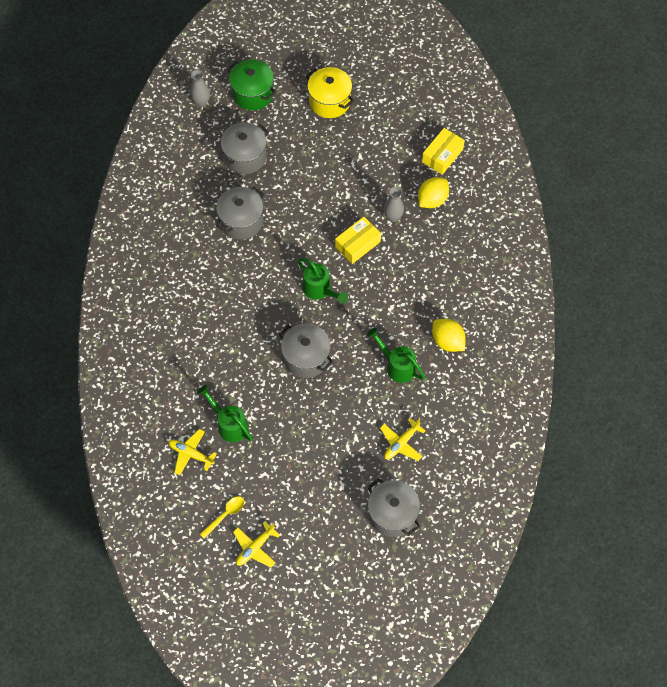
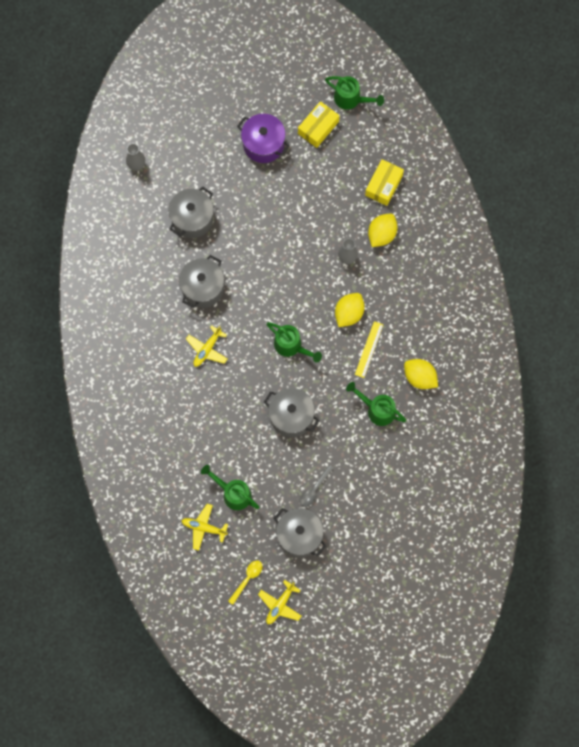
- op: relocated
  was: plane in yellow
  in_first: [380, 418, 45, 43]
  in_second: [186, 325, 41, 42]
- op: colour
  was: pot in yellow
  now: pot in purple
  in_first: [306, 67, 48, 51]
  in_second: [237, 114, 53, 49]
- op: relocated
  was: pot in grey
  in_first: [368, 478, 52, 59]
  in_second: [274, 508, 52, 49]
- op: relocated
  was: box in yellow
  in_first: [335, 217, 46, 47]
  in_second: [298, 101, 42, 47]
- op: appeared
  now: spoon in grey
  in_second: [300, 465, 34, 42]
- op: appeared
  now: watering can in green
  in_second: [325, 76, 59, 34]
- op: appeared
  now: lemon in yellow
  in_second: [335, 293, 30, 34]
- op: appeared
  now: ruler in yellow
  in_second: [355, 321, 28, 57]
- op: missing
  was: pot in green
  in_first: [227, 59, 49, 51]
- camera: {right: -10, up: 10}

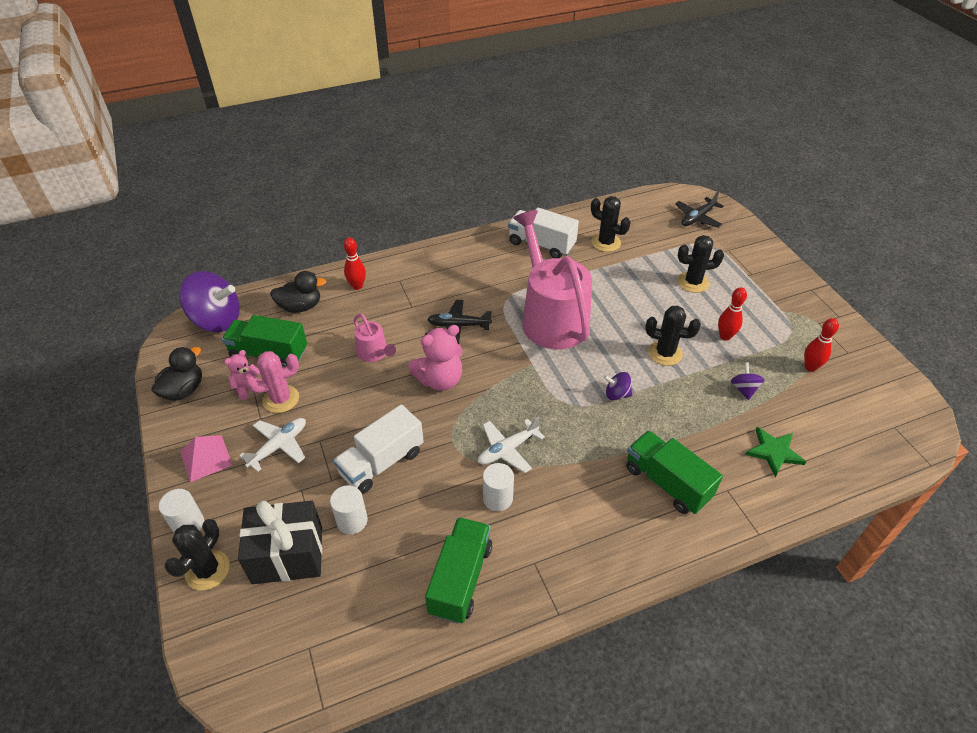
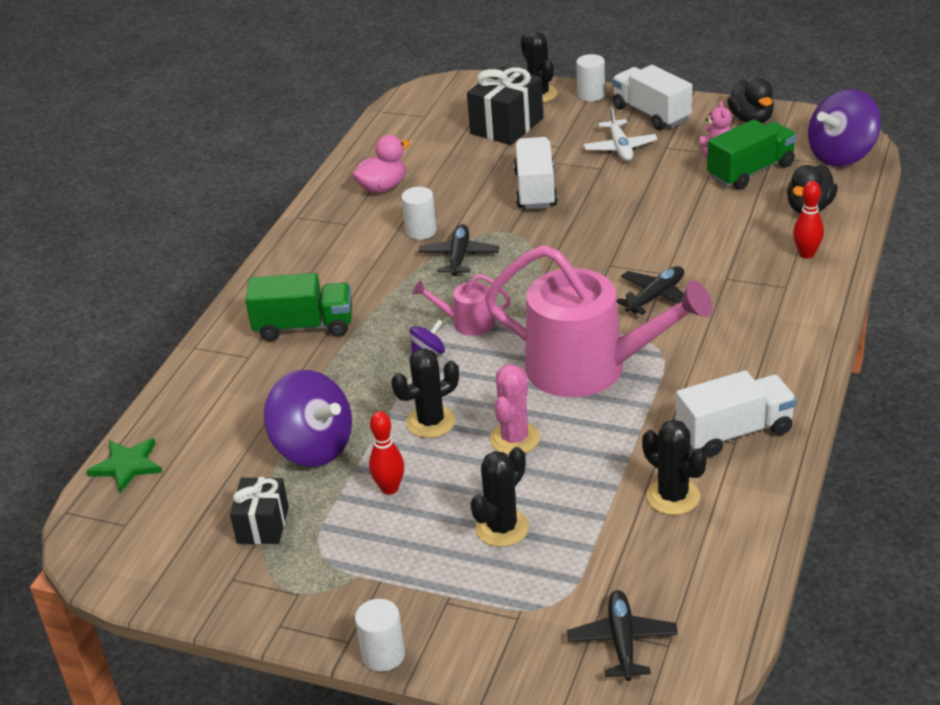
- op: relocated
  was: star in green
  in_first: [745, 427, 61, 50]
  in_second: [87, 438, 76, 55]
- op: exchanged
  was: bowling pin in red
  now: gift in black
  in_first: [804, 318, 35, 54]
  in_second: [230, 477, 59, 67]
- op: size
  was: spinning top in purple
  in_first: [731, 362, 33, 38]
  in_second: [264, 370, 88, 97]
  ratio: 2.17
- op: exchanged
  was: truck in green
  now: duck in pink
  in_first: [425, 517, 67, 107]
  in_second: [352, 135, 58, 58]
- op: relocated
  was: cylinder in white
  in_first: [330, 485, 38, 49]
  in_second: [355, 599, 50, 73]
- op: relocated
  was: watering can in pink
  in_first: [354, 314, 42, 48]
  in_second: [413, 274, 98, 62]
- op: colour
  was: plane in white
  now: plane in black
  in_first: [478, 417, 67, 56]
  in_second: [419, 224, 80, 52]
- op: relocated
  was: cactus in pink
  in_first: [244, 351, 55, 62]
  in_second: [489, 364, 51, 91]
- op: exchanged
  was: pyramid in pink
  now: truck in white
  in_first: [180, 435, 52, 47]
  in_second: [612, 65, 80, 65]
- op: spun
  was: cactus in black
  in_first: [591, 196, 39, 56]
  in_second: [642, 420, 65, 95]
  clockwise: 60
- op: missing
  was: teddy bear in pink
  in_first: [408, 325, 55, 66]
- camera: {right: 135, up: -10}

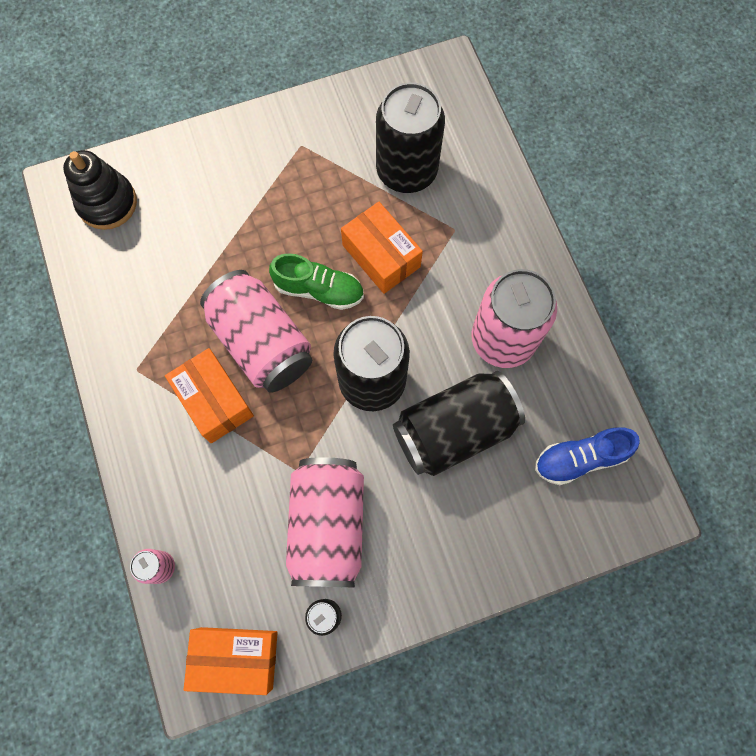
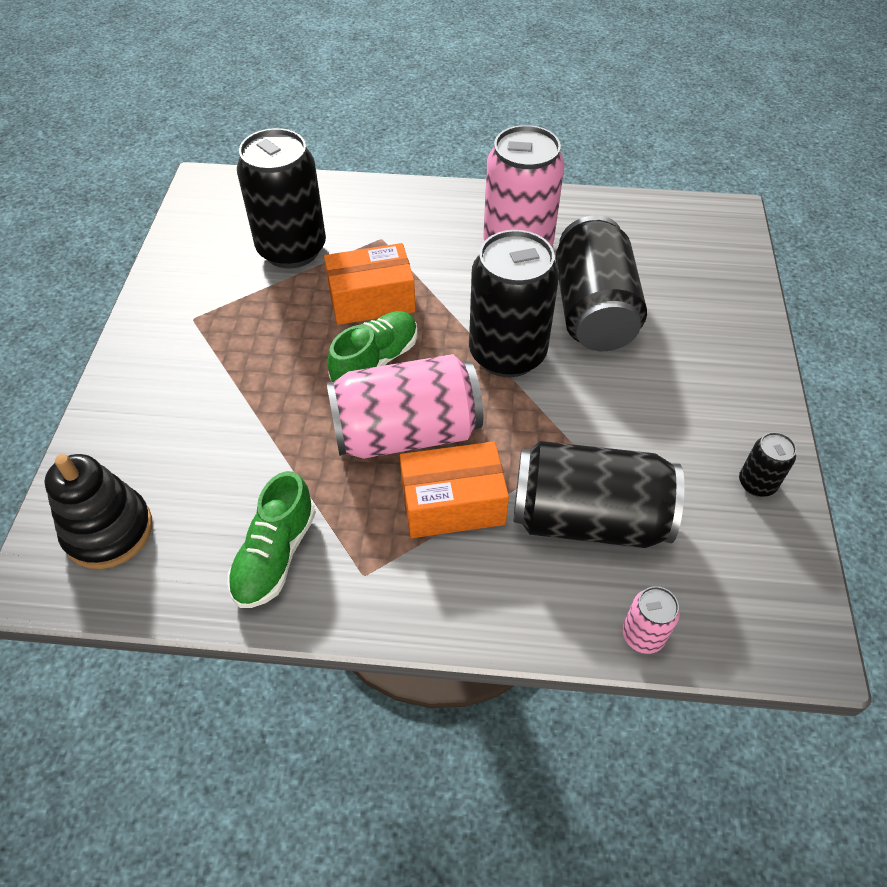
- op: appeared
  now: shoe in green
  in_second: [227, 471, 89, 137]
- op: appeared
  now: can in black
  in_second: [513, 441, 171, 107]
- op: missing
  was: box in orange
  in_first: [183, 627, 95, 68]
- op: missing
  was: can in pink
  in_first: [286, 457, 78, 130]
- op: missing
  was: shoe in blue
  in_first: [535, 427, 105, 58]
- camera: {right: -65, up: -20}

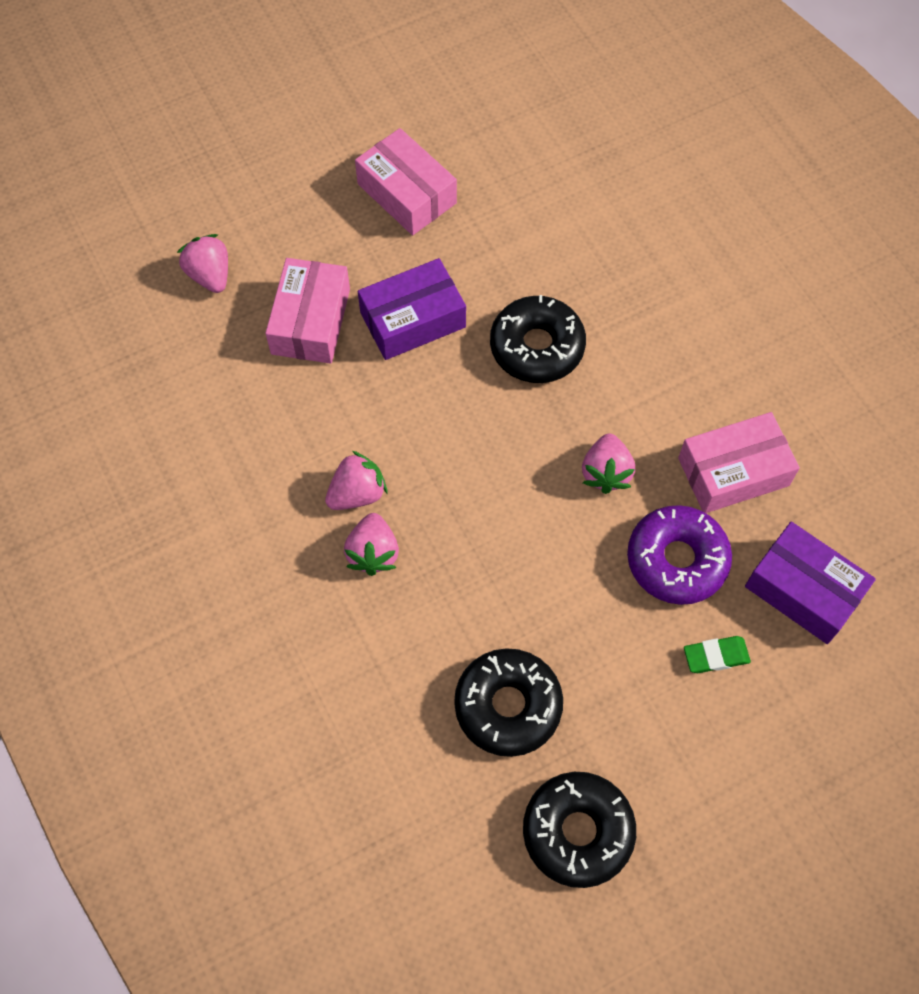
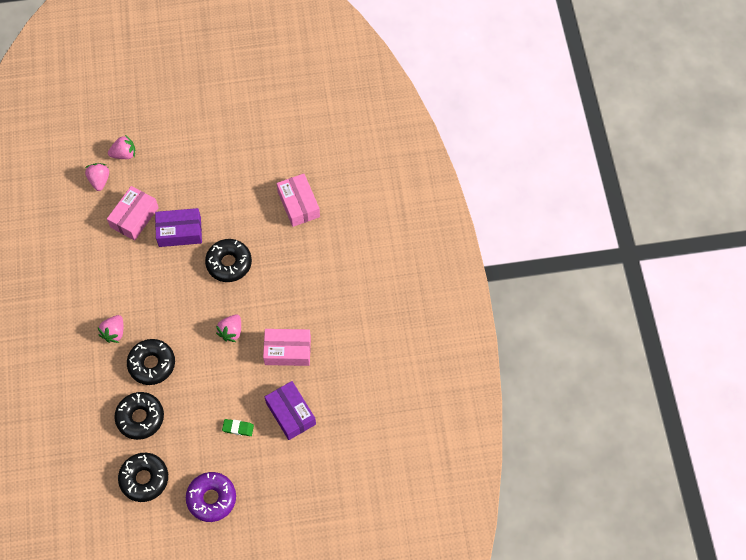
- op: relocated
  was: strawberry in pink
  in_first: [325, 451, 62, 59]
  in_second: [108, 135, 27, 24]
- op: appeared
  now: donut in black
  in_second: [127, 339, 48, 46]
- op: relocated
  was: donut in purple
  in_first: [627, 505, 105, 100]
  in_second: [186, 472, 50, 50]
- op: relocated
  was: box in pink
  in_first: [355, 128, 102, 107]
  in_second: [277, 174, 43, 53]
- camera: {right: 20, up: 0}

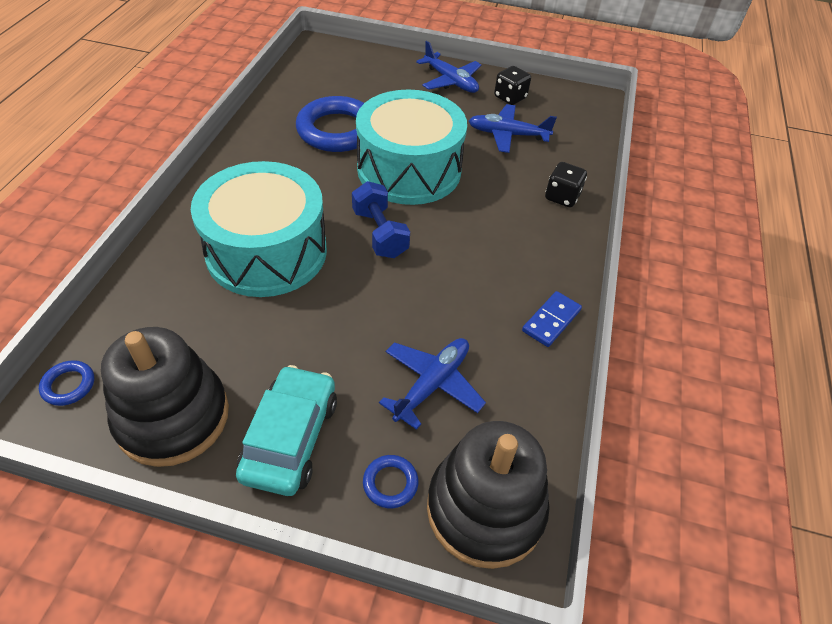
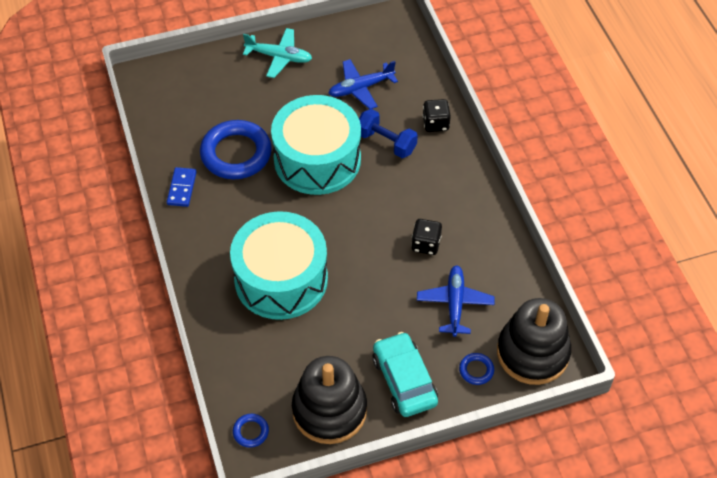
- op: relocated
  was: domino in blue
  in_first: [522, 291, 60, 56]
  in_second: [167, 167, 30, 40]
- op: colour
  was: plane in blue
  now: plane in turquoise
  in_first: [416, 41, 65, 52]
  in_second: [243, 28, 69, 50]
- op: relocated
  was: dumbbell in blue
  in_first: [352, 181, 58, 77]
  in_second: [359, 109, 59, 49]
- op: relocated
  was: dice in black
  in_first: [494, 66, 37, 39]
  in_second: [411, 219, 31, 36]
- camera: {right: -30, up: 5}

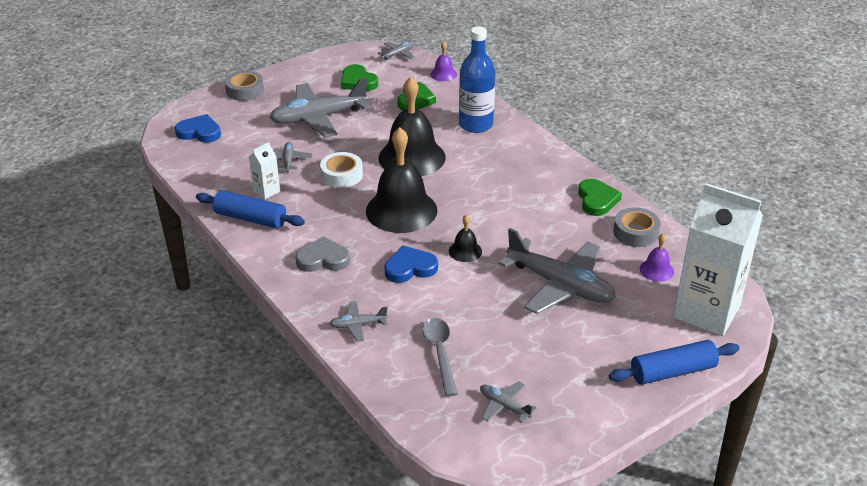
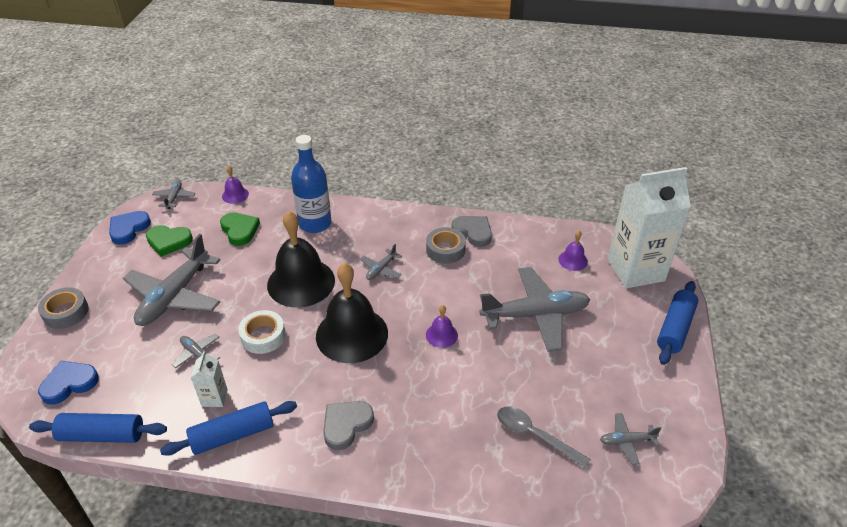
- op: appeared
  now: rolling pin in blue
  in_second: [29, 413, 138, 30]
- op: relocated
  was: heart in blue
  in_first: [385, 246, 53, 37]
  in_second: [109, 211, 42, 34]
- op: relocated
  was: plane in grey
  in_first: [329, 301, 59, 41]
  in_second: [361, 244, 41, 36]
- op: relocated
  was: tape in grey
  in_first: [613, 207, 48, 40]
  in_second: [426, 227, 40, 37]
- op: colour
  was: bell in black
  now: bell in purple
  in_first: [449, 215, 33, 47]
  in_second: [426, 305, 32, 43]
- op: colour
  was: heart in green
  now: heart in grey
  in_first: [578, 179, 44, 37]
  in_second: [451, 216, 41, 31]
- camera: {right: -45, up: 5}

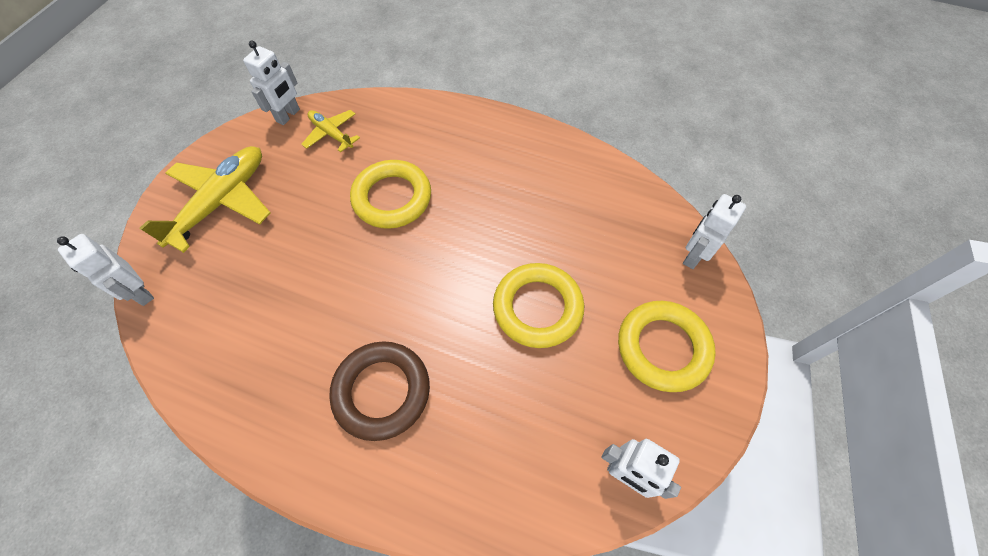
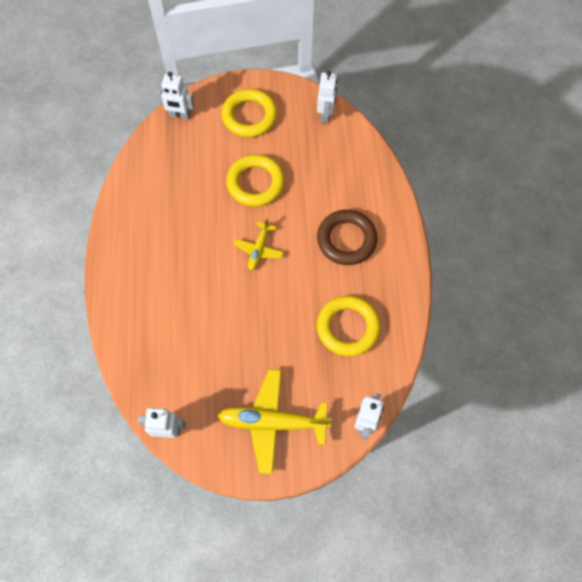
- op: relocated
  was: plane in yellow
  in_first: [301, 110, 59, 42]
  in_second: [234, 218, 50, 53]
- op: relocated
  was: ring in yellow
  in_first: [350, 160, 81, 69]
  in_second: [317, 296, 64, 60]
- camera: {right: -115, up: 5}

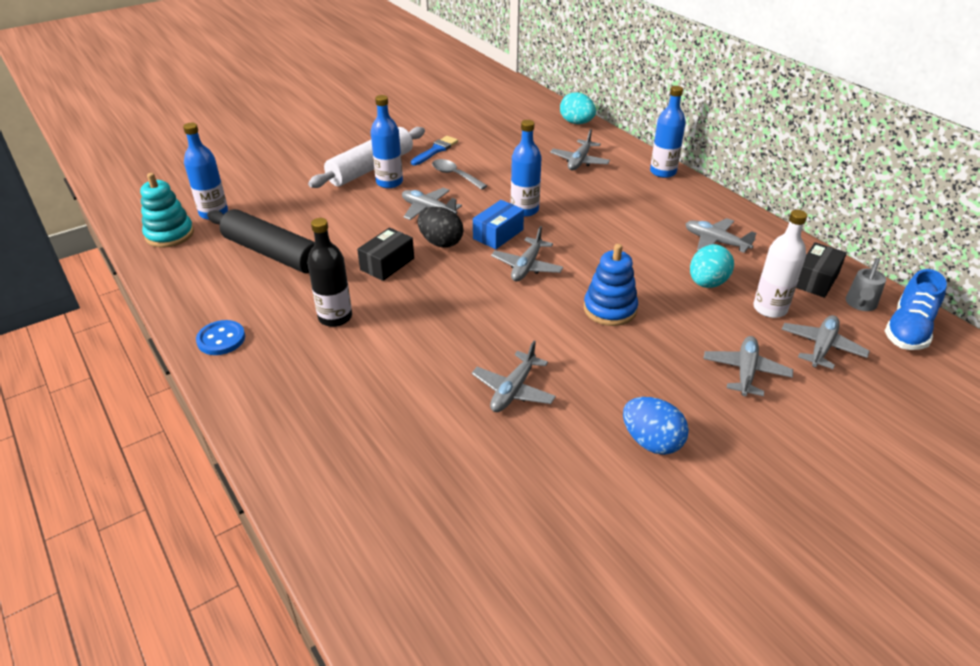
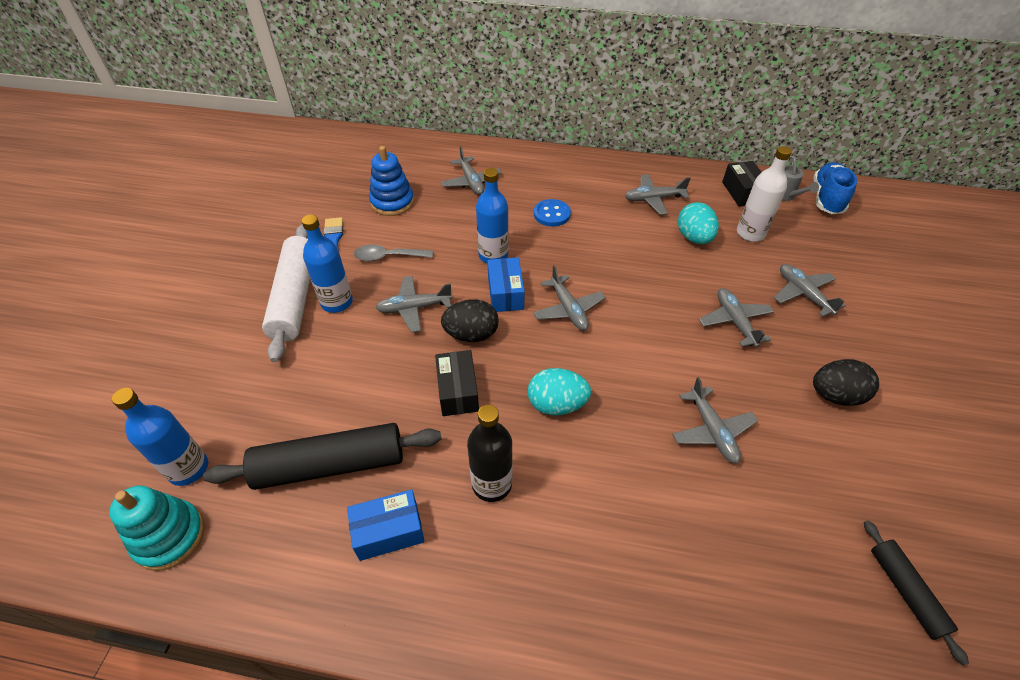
- op: appeared
  now: box in blue
  in_second: [347, 489, 78, 72]
- op: relocated
  was: stacking toy in blue
  in_first: [584, 244, 54, 82]
  in_second: [369, 146, 45, 70]
- op: relocated
  was: egg in turquoise
  in_first: [560, 92, 36, 32]
  in_second: [528, 368, 63, 47]
- op: relocated
  was: button in blue
  in_first: [196, 320, 49, 35]
  in_second: [534, 199, 37, 27]
- op: relocated
  was: plane in grey
  in_first: [781, 315, 89, 54]
  in_second: [699, 288, 75, 59]
- op: spun
  was: shoe in blue
  in_first: [885, 269, 62, 81]
  in_second: [813, 162, 44, 52]
  clockwise: -150
- op: colour
  was: egg in blue
  now: egg in black
  in_first: [623, 397, 66, 58]
  in_second: [813, 359, 66, 47]
- op: appeared
  now: rolling pin in black
  in_second: [864, 520, 105, 146]
- op: missing
  was: bottle in blue
  in_first: [650, 86, 36, 92]
- camera: {right: -45, up: 10}

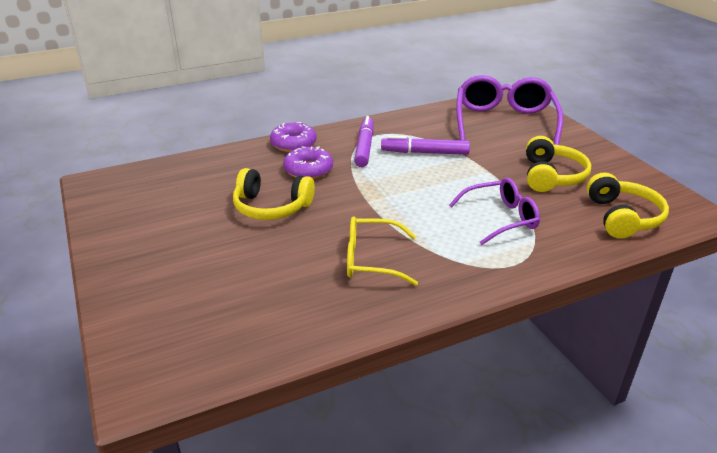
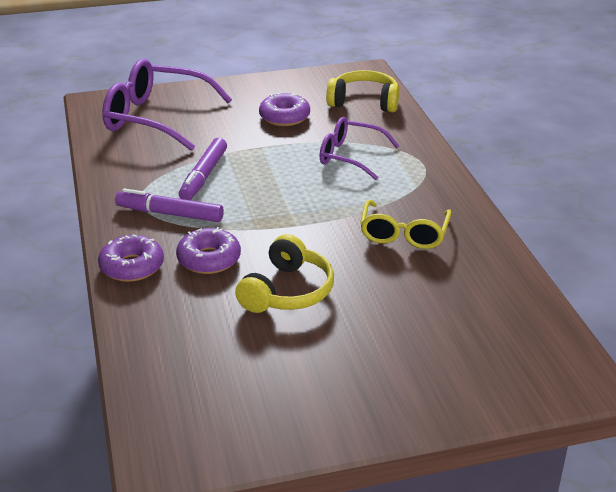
- op: exchanged
  was: headphones in yellow
  now: donut in purple
  in_first: [526, 136, 65, 56]
  in_second: [259, 93, 51, 33]
- op: spun
  was: glasses in purple
  in_first: [449, 178, 91, 67]
  in_second: [320, 117, 79, 63]
  clockwise: -60
- camera: {right: -80, up: 0}

